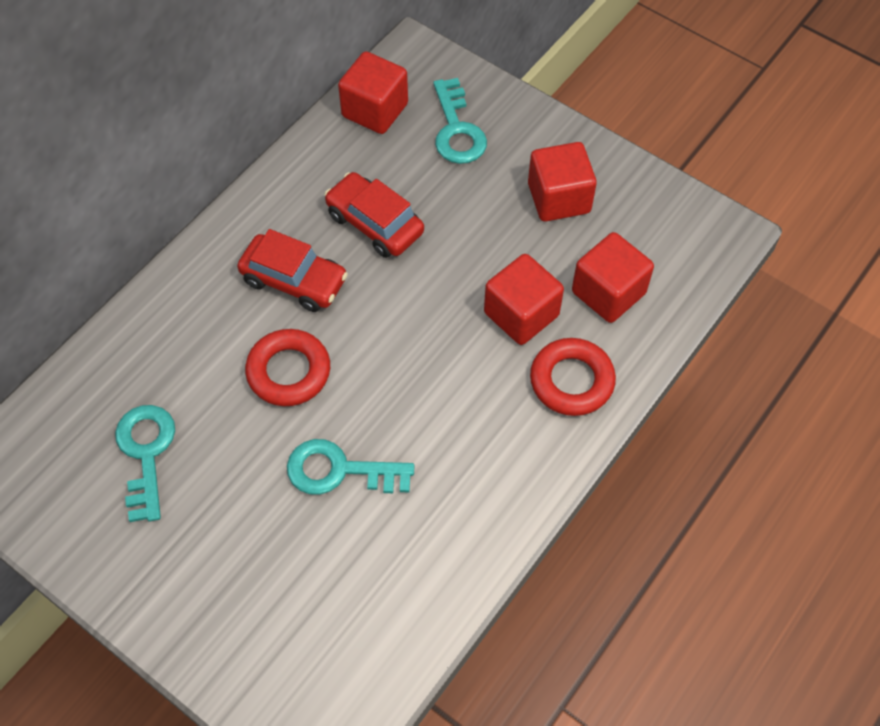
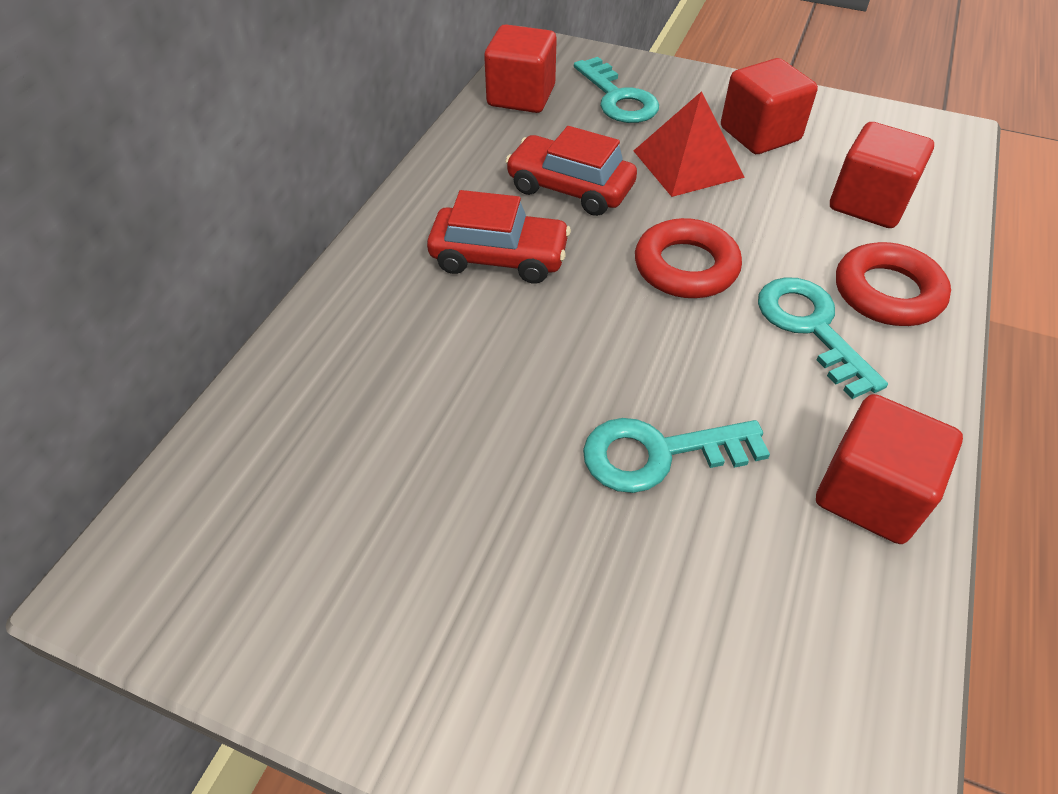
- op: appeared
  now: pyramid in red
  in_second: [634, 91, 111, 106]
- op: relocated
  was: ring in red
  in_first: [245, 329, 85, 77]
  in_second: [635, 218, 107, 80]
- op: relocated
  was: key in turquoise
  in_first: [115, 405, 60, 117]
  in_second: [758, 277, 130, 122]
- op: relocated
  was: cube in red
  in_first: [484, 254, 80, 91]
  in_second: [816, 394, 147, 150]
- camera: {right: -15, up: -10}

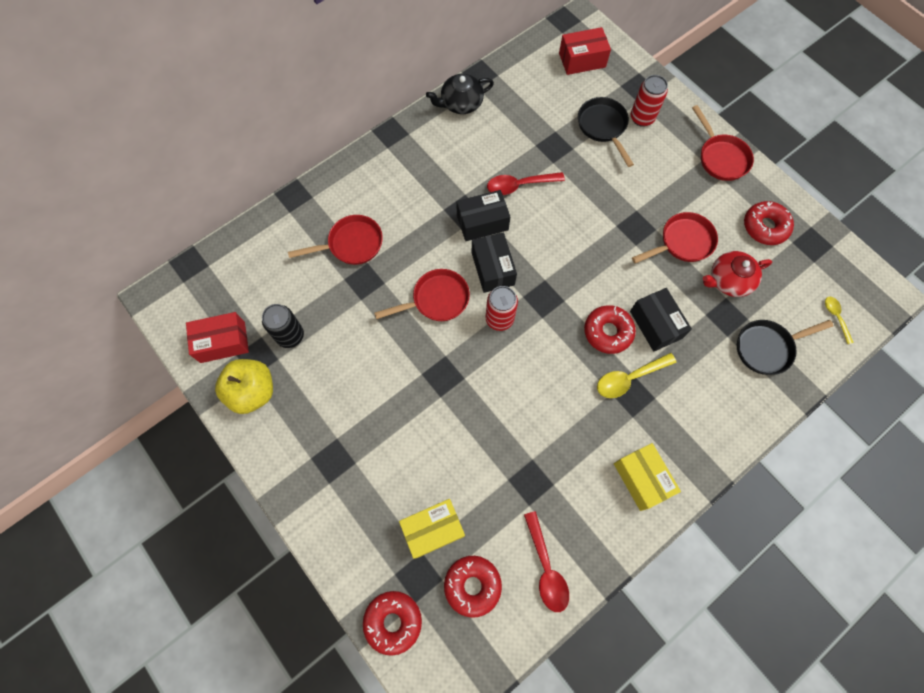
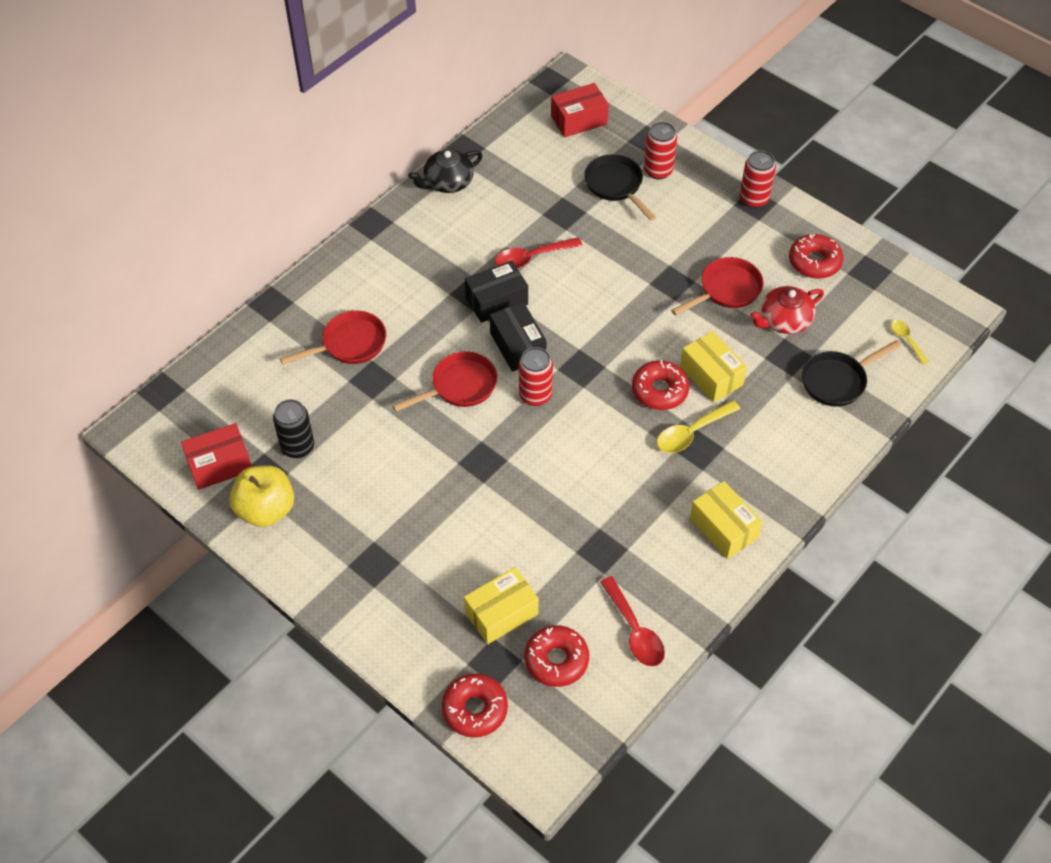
- op: colour
  was: box in black
  now: box in yellow
  in_first: [630, 288, 62, 64]
  in_second: [680, 331, 67, 71]
- op: exchanged
  was: pan in red
  now: can in red
  in_first: [692, 105, 62, 76]
  in_second: [740, 150, 36, 58]
- camera: {right: -10, up: -15}

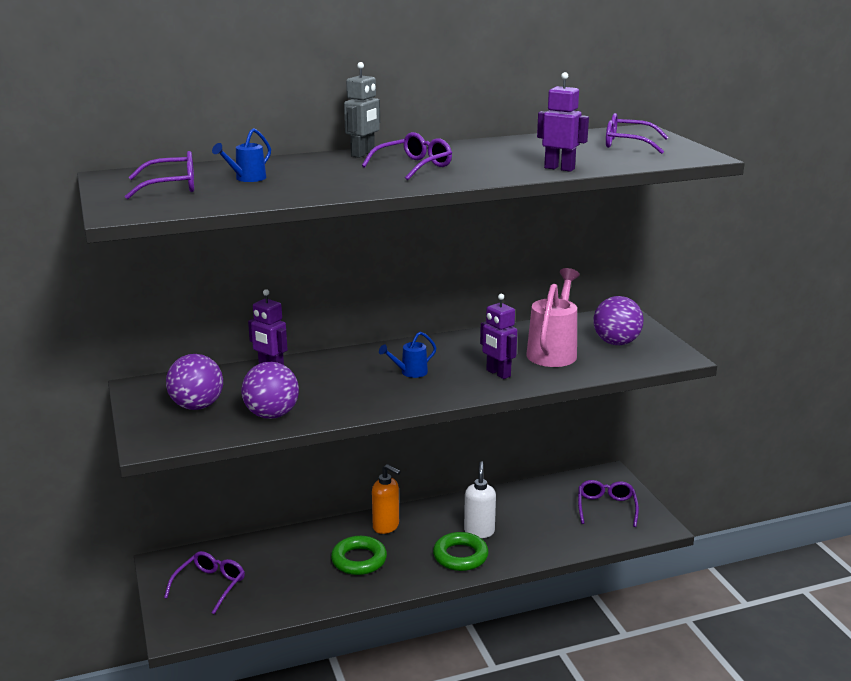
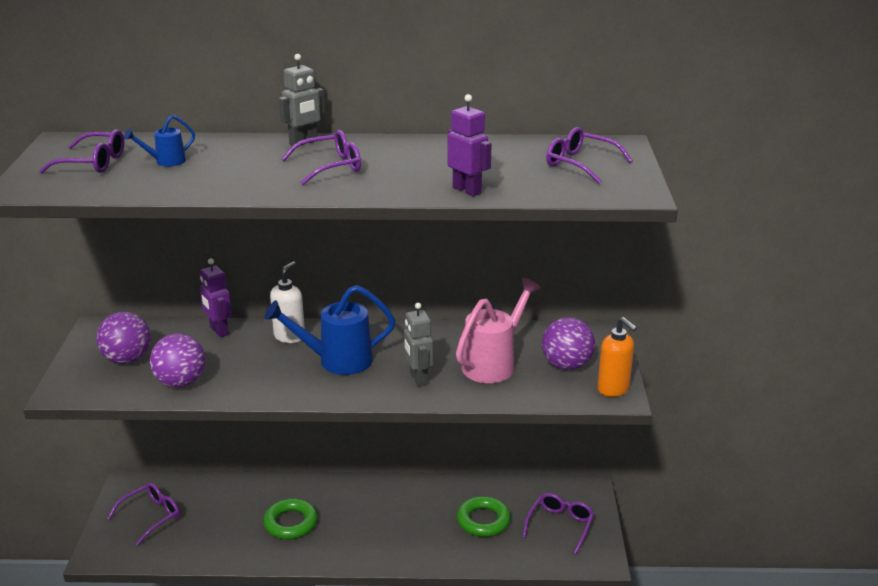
- op: size
  was: watering can in blue
  in_first: [379, 332, 58, 46]
  in_second: [264, 285, 131, 90]
  ratio: 1.98
- op: relocated
  was: soap dispenser in white
  in_first: [464, 461, 32, 77]
  in_second: [270, 261, 35, 82]
- op: colour
  was: robot in purple
  now: robot in grey
  in_first: [480, 294, 37, 85]
  in_second: [404, 303, 29, 84]
- op: relocated
  was: ring in green
  in_first: [433, 532, 56, 39]
  in_second: [457, 496, 54, 41]
- op: relocated
  was: soap dispenser in orange
  in_first: [372, 464, 29, 70]
  in_second: [597, 317, 40, 80]
- camera: {right: 20, up: 5}

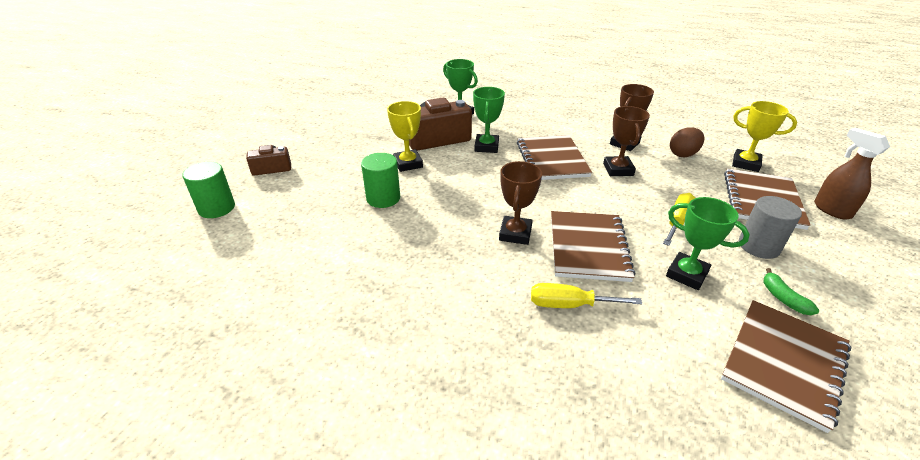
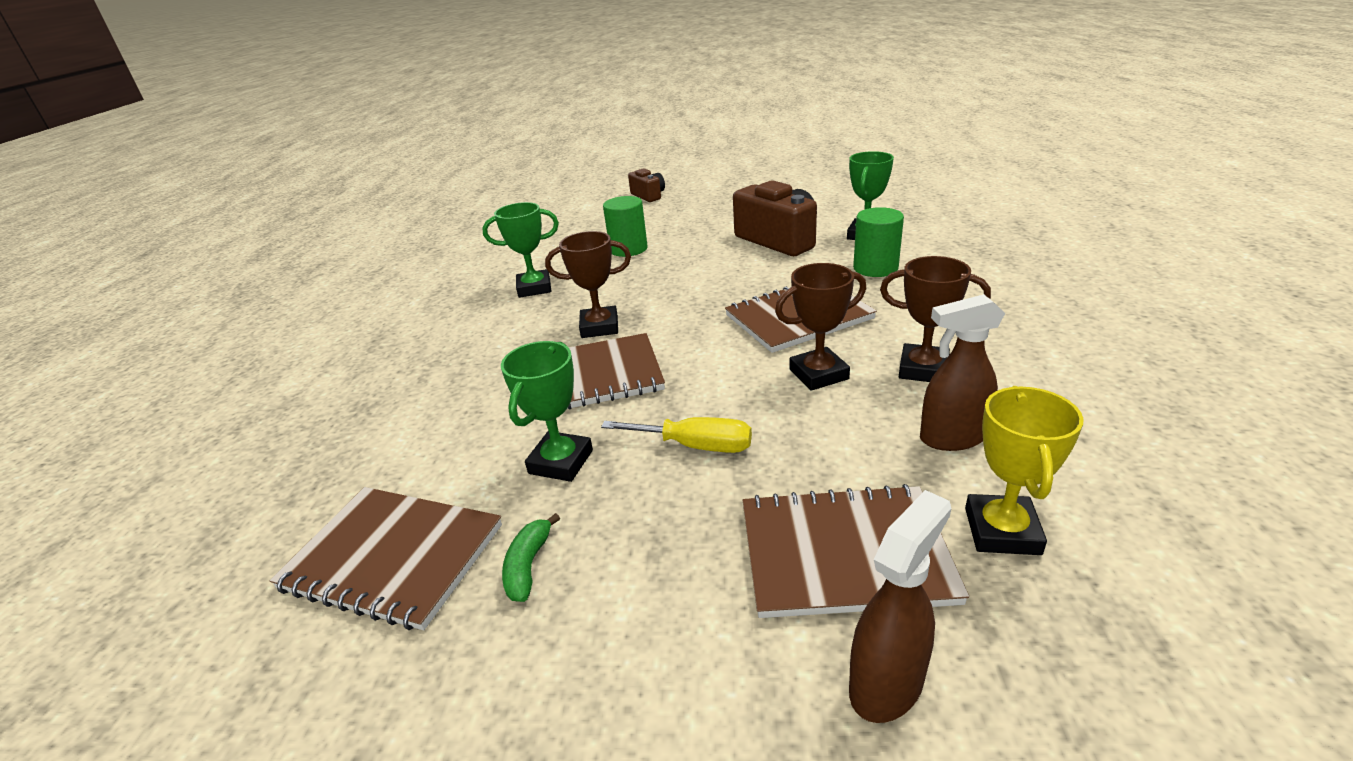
- op: relocated
  was: trophy in green
  in_first: [473, 87, 32, 66]
  in_second: [482, 202, 77, 96]
- op: spun
  was: banana in green
  in_first: [763, 268, 56, 47]
  in_second: [502, 513, 58, 89]
  clockwise: -45
- op: relocated
  was: cylinder in green
  in_first: [183, 162, 52, 56]
  in_second: [853, 207, 51, 70]
- op: exchanged
  was: egg in brown
  now: spray bottle in brown
  in_first: [670, 127, 34, 30]
  in_second: [920, 294, 85, 157]
- op: missing
  was: trophy in yellow
  in_first: [387, 101, 36, 71]
- op: missing
  was: screwdriver in yellow
  in_first: [531, 283, 111, 25]
- op: missing
  was: cylinder in grey
  in_first: [739, 196, 63, 63]
- camera: {right: 75, up: -5}

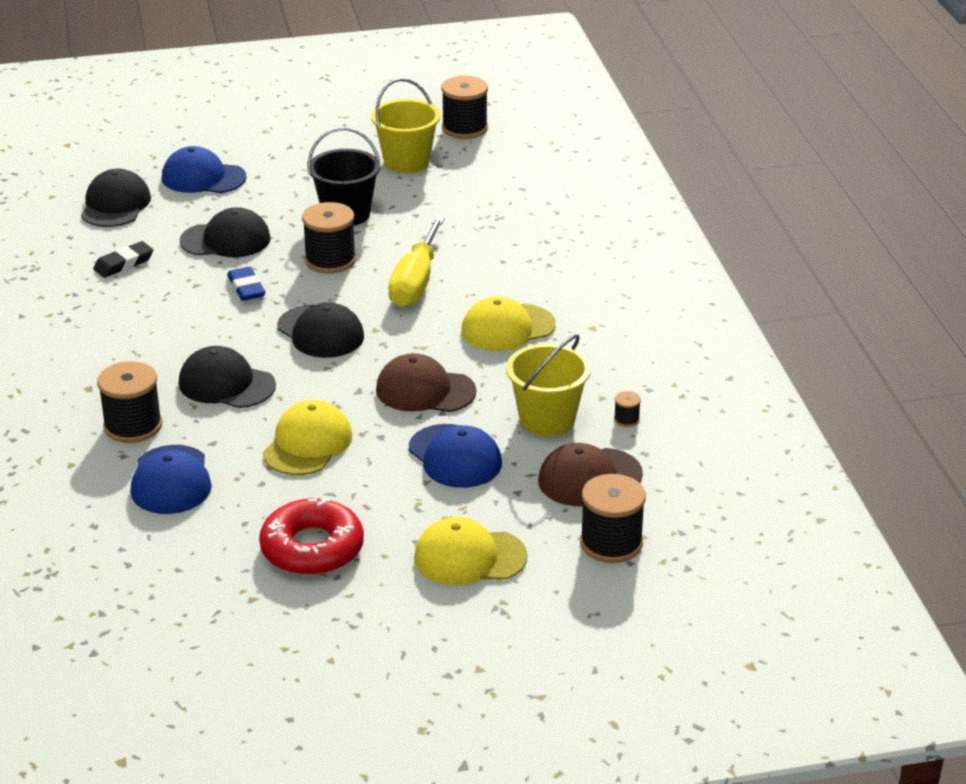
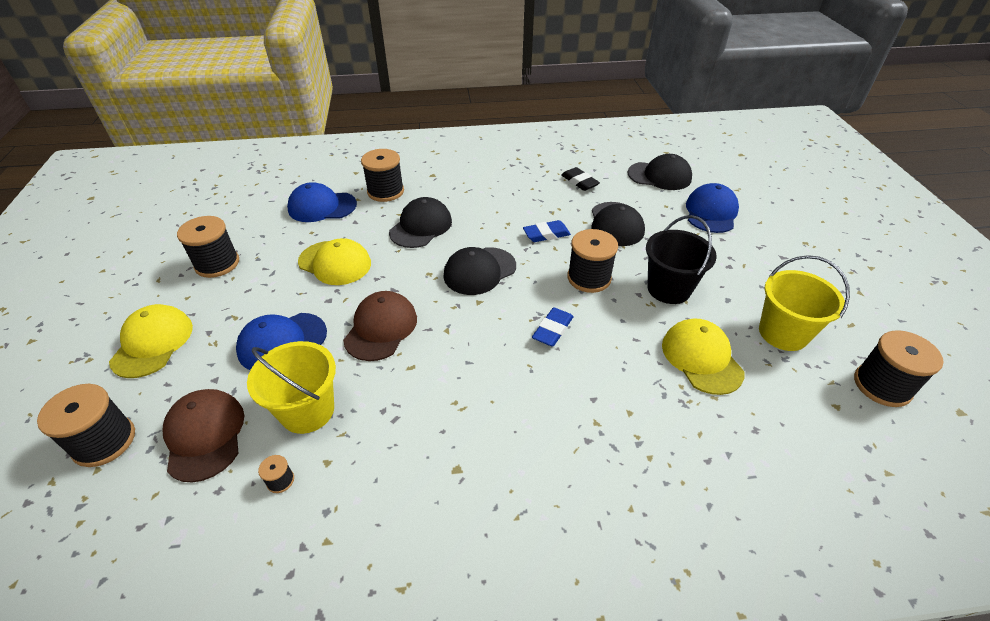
- op: exchanged
  was: donut in red
  now: spool in black
  in_first: [259, 498, 105, 77]
  in_second: [177, 216, 62, 62]
- op: exchanged
  was: screwdriver in yellow
  now: eraser in blue
  in_first: [388, 216, 57, 91]
  in_second: [532, 308, 42, 39]
- op: relocated
  was: cap in yellow
  in_first: [461, 296, 95, 55]
  in_second: [662, 318, 82, 77]
- camera: {right: 95, up: 10}

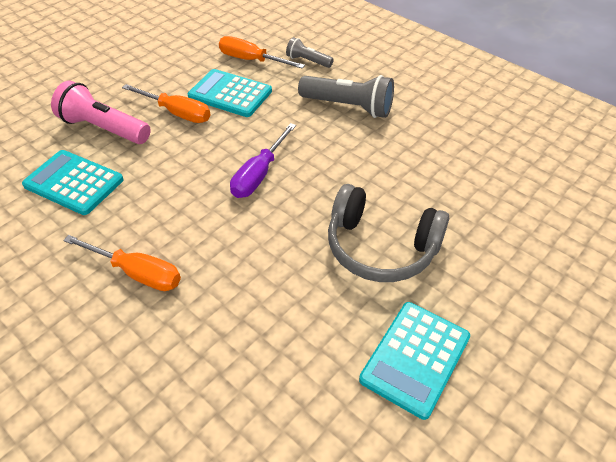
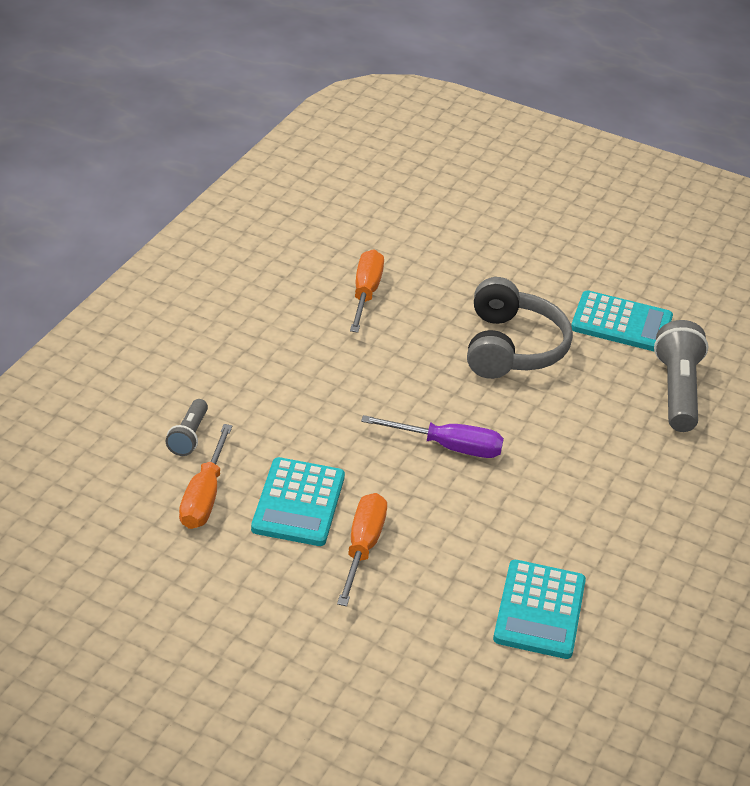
- op: relocated
  was: screwdriver in orange
  in_first: [63, 235, 118, 56]
  in_second: [350, 249, 34, 84]
- op: relocated
  was: flashlight in grey
  in_first: [298, 75, 96, 43]
  in_second: [654, 320, 54, 112]
- op: missing
  was: flashlight in pink
  in_first: [51, 81, 100, 63]
- camera: {right: -110, up: -10}

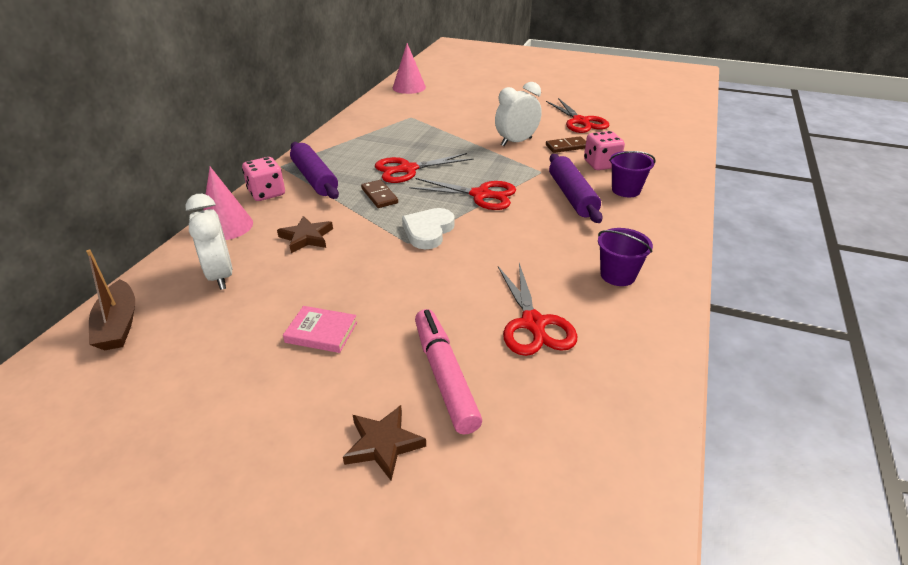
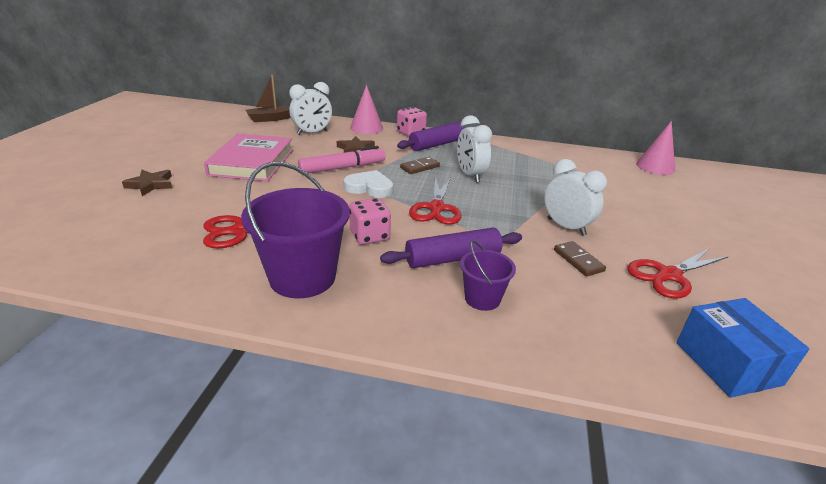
- op: size
  was: book in pink
  in_first: [283, 306, 74, 47]
  in_second: [204, 133, 89, 49]
  ratio: 2.13
- op: size
  was: bucket in purple
  in_first: [598, 228, 55, 58]
  in_second: [241, 162, 109, 136]
  ratio: 1.88
- op: relocated
  was: marker in pink
  in_first: [415, 309, 67, 125]
  in_second: [298, 146, 88, 27]
- op: relocated
  was: dice in pink
  in_first: [584, 131, 41, 39]
  in_second: [349, 198, 42, 47]
- op: exchanged
  was: scissors in red
  now: clock in white
  in_first: [375, 153, 99, 30]
  in_second: [457, 115, 35, 68]
- op: appeared
  now: box in blue
  in_second: [676, 298, 133, 100]
- camera: {right: 80, up: -5}

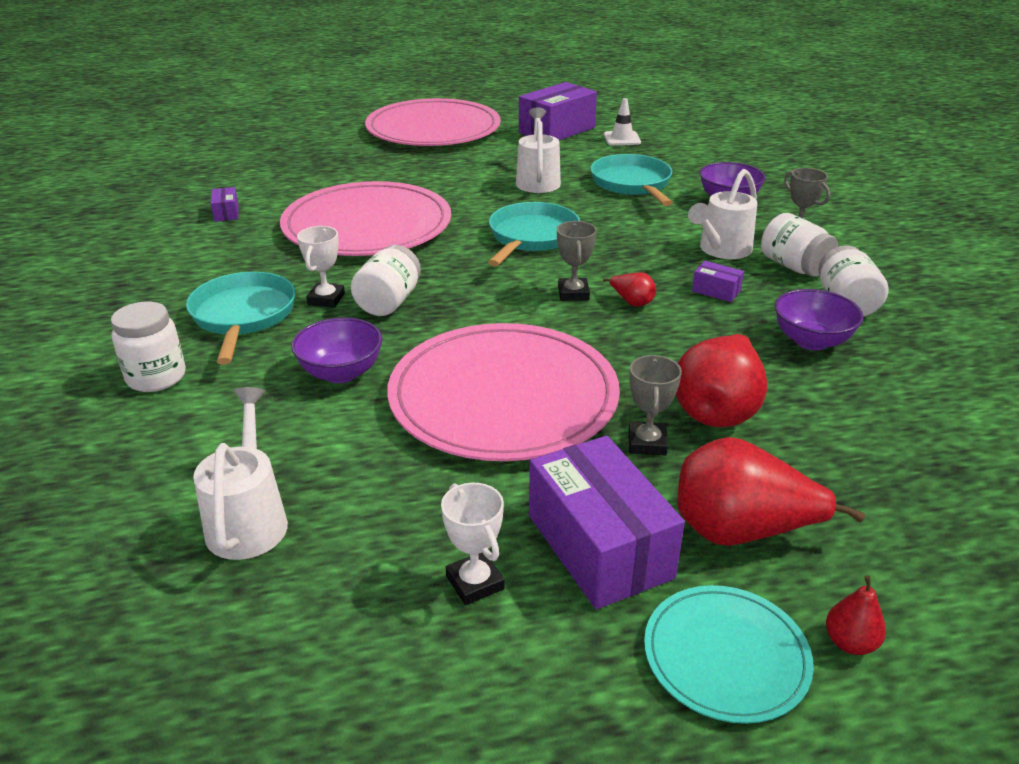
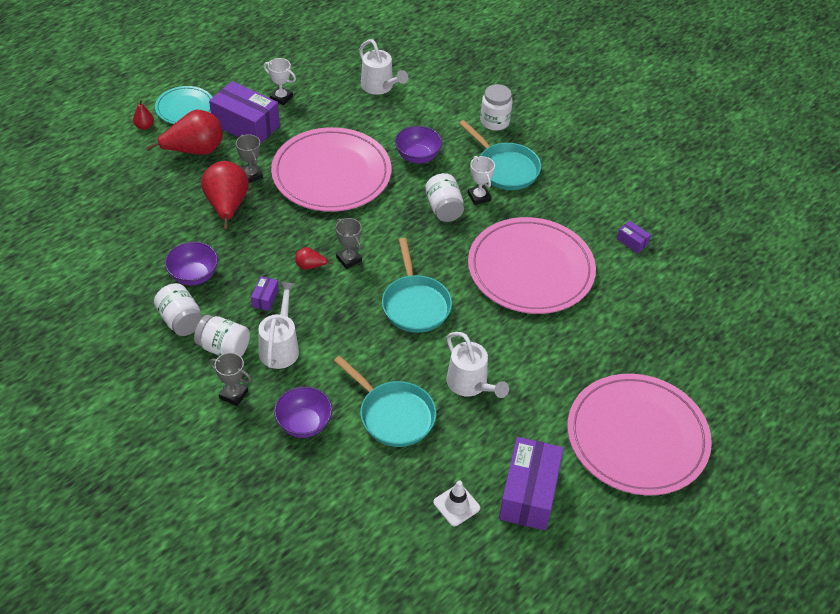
- op: spun
  was: box in purple
  in_first: [692, 261, 52, 41]
  in_second: [251, 276, 28, 35]
  clockwise: -75
- camera: {right: 145, up: 15}

